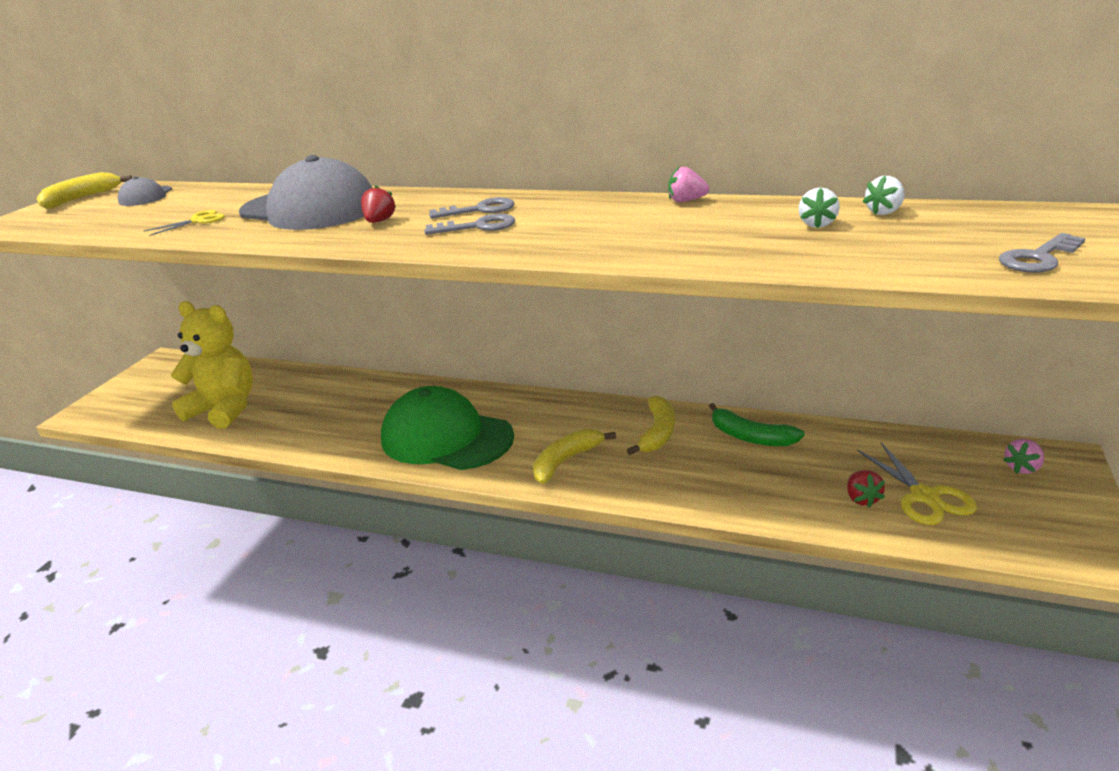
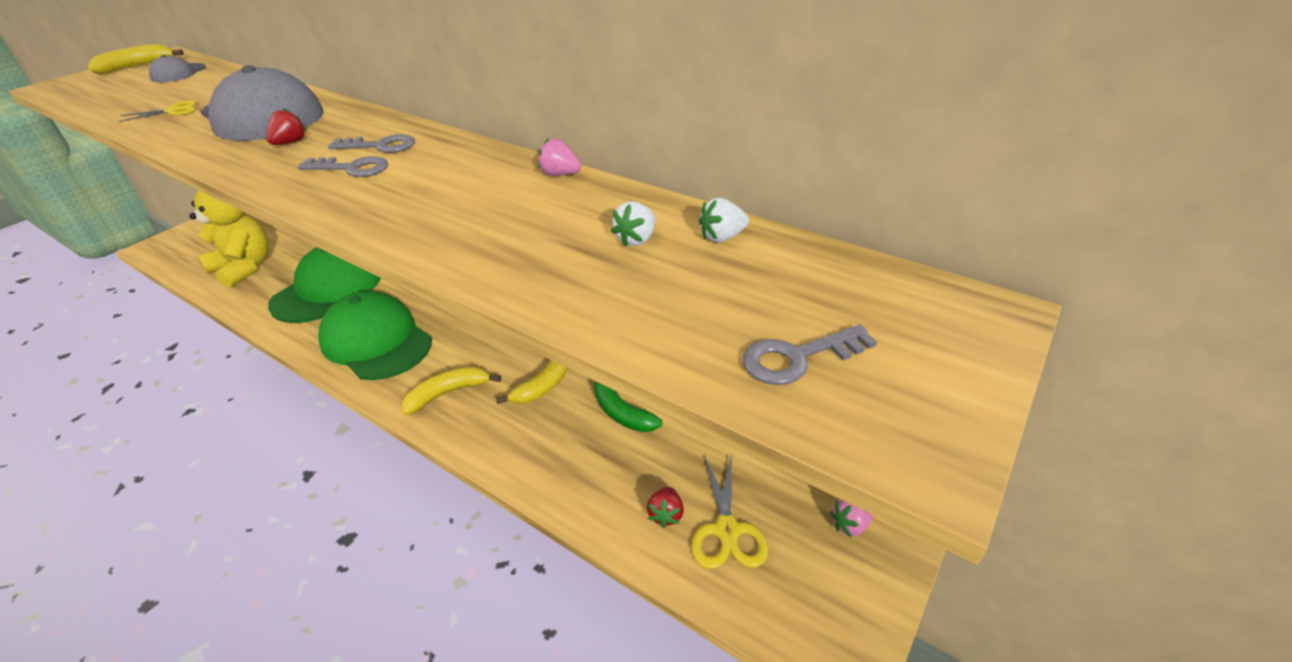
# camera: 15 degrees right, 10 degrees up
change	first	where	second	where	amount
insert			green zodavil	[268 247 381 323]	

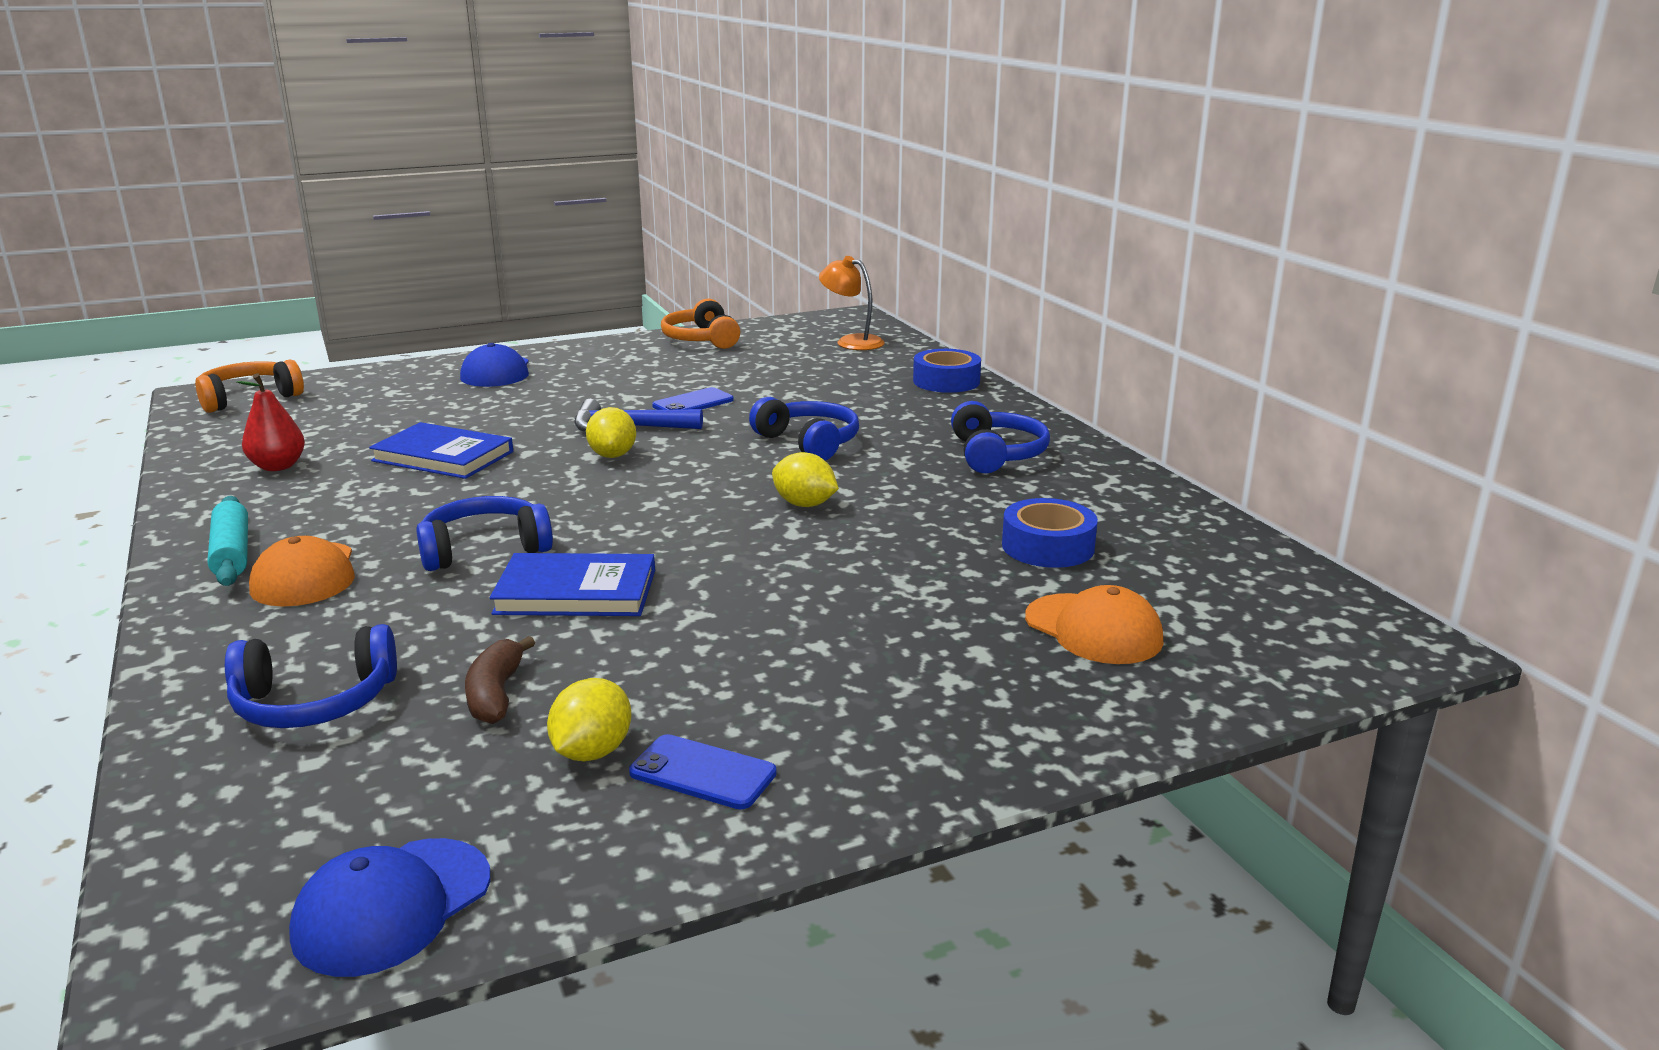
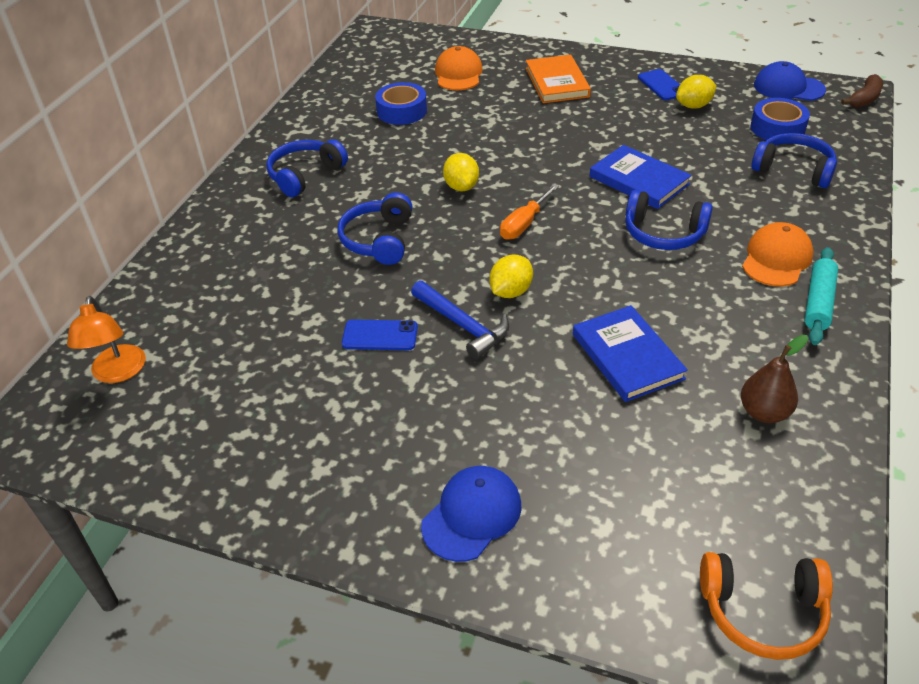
# camera: 135 degrees left, 20 degrees up
change	first	where	second	where	amount
recolor	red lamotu	[236 373 305 471]	brown lamotu	[741 335 808 423]	
rotate	blue zodavil	[289 838 490 977]		[754 61 826 101]	150 degrees counterclockwise
move	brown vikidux	[465 636 535 724]		[841 74 883 108]	
delete	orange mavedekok	[661 299 740 349]			
move	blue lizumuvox	[913 349 981 393]		[750 98 810 140]	
insert			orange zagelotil	[500 184 559 240]	
insert			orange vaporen	[526 55 591 103]	

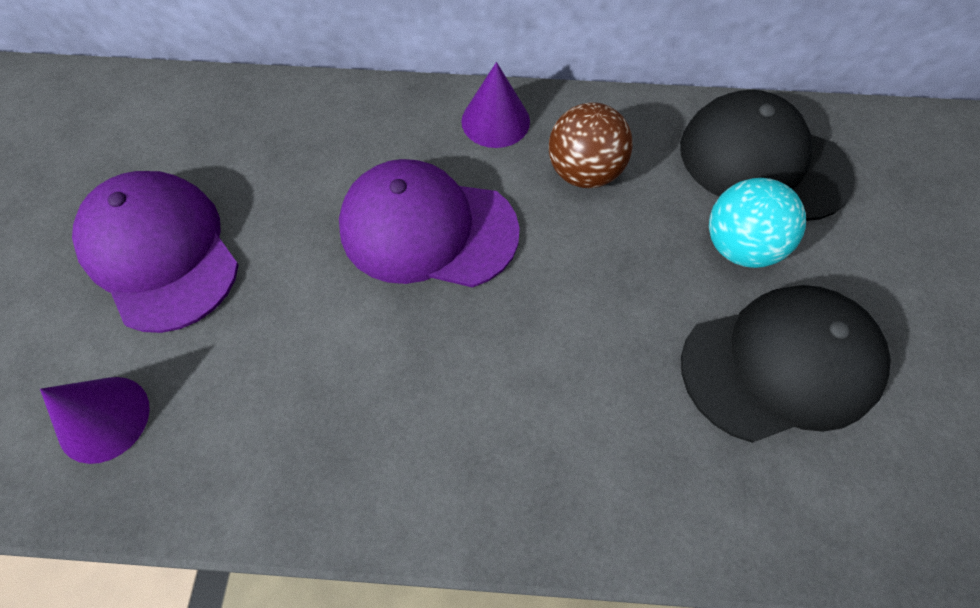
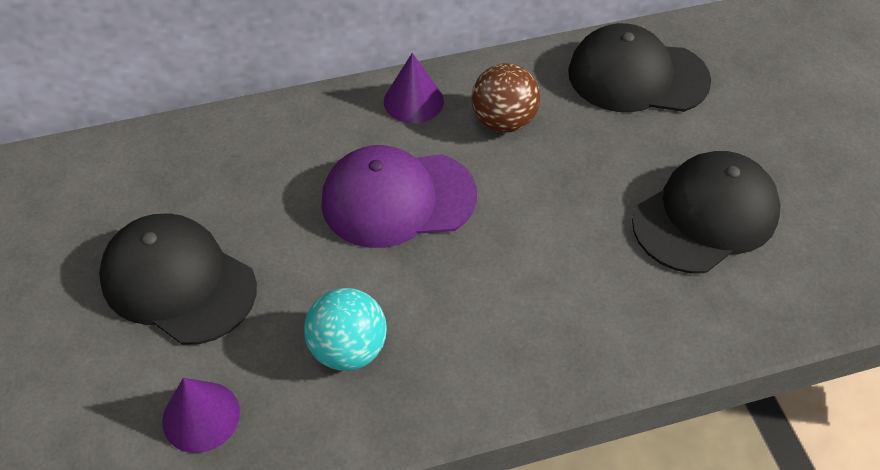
# camera: 20 degrees left, 10 degrees down
change	first	where	second	where	amount
recolor	purple zodavil	[72 171 239 333]	black zodavil	[99 213 257 345]	
move	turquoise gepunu	[709 178 806 268]		[304 288 387 371]	

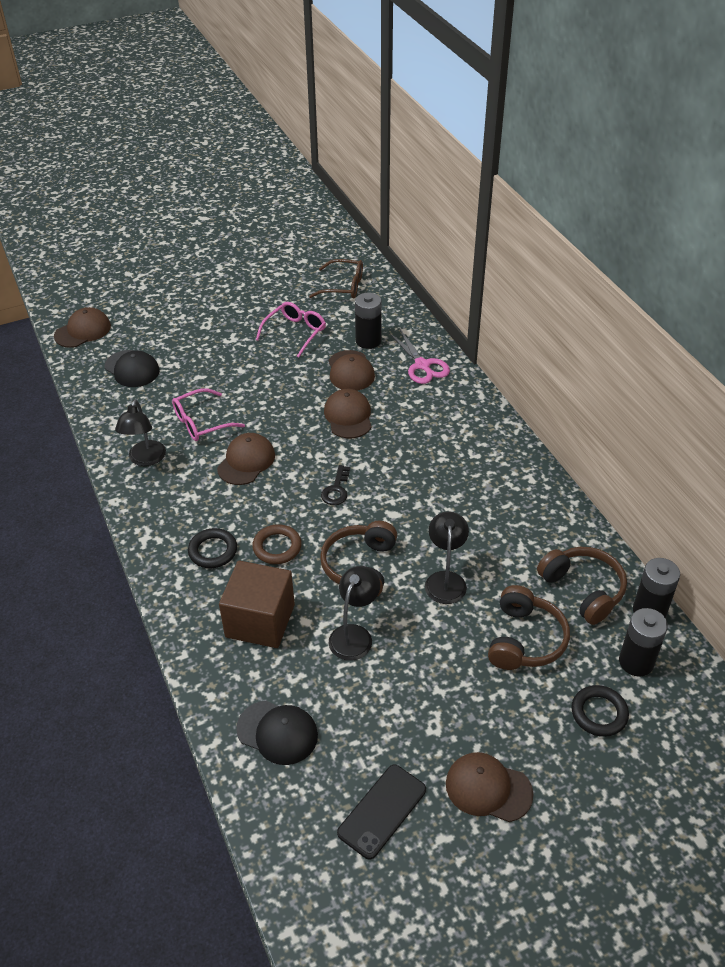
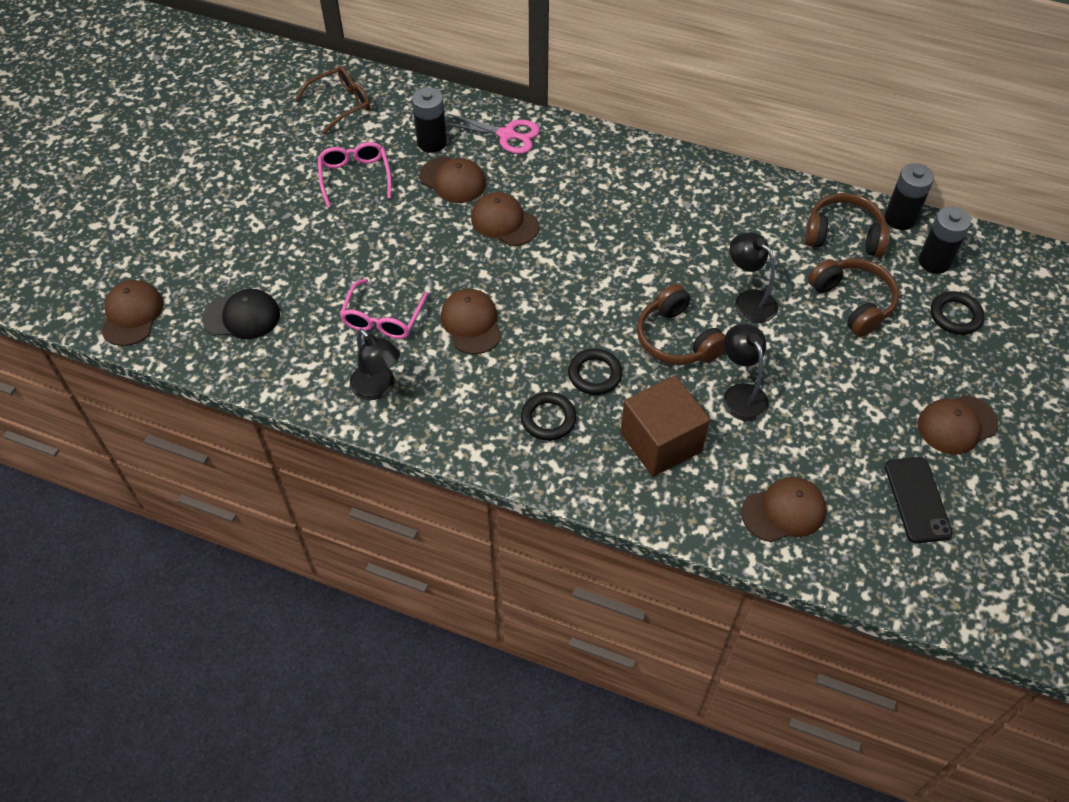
# camera: 45 degrees left, 10 degrees up
change	first	where	second	where	amount
recolor	black zodavil	[236 700 318 765]	brown zodavil	[741 477 826 542]	
recolor	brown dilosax	[252 524 302 564]	black dilosax	[568 349 622 395]	
delete	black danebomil	[321 465 350 505]			

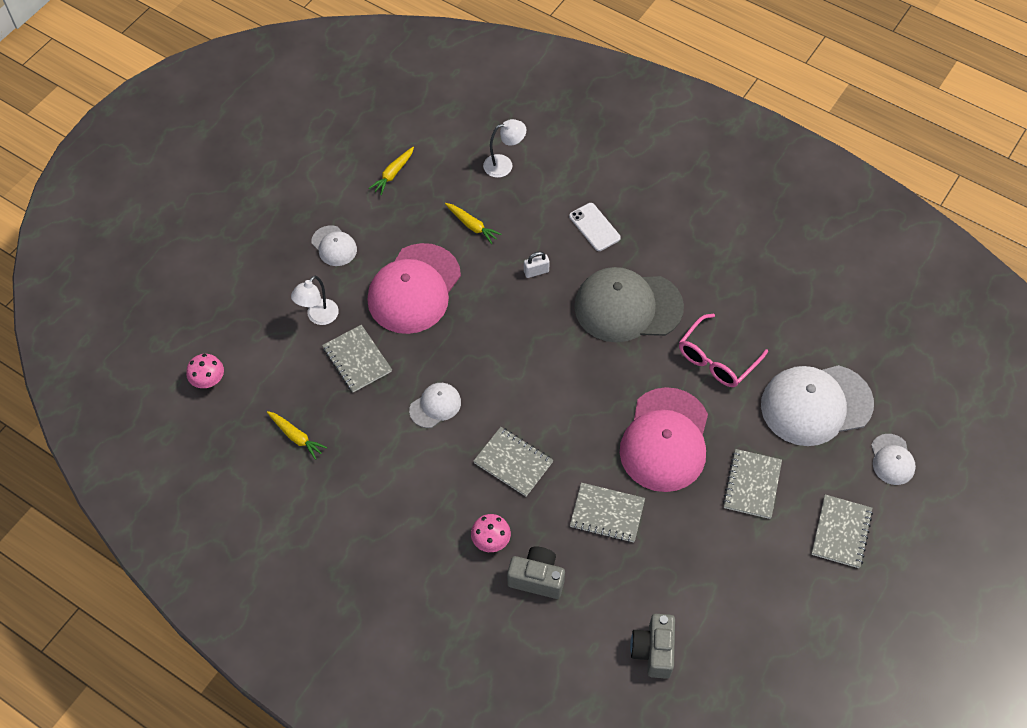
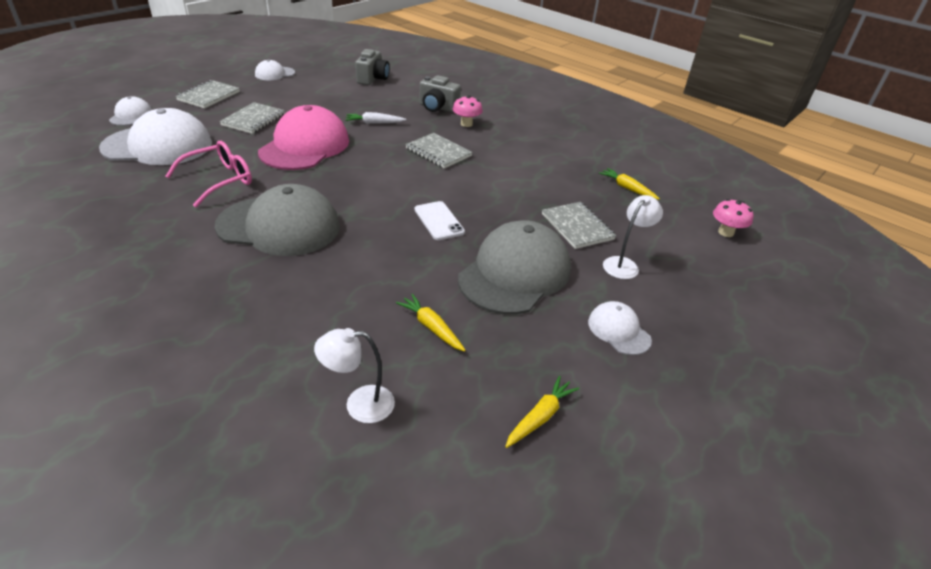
# camera: 175 degrees left, 20 degrees down
change	first	where	second	where	amount
recolor	pink zodavil	[367 243 461 334]	grey zodavil	[458 220 571 314]	
move	white zodavil	[409 383 461 428]		[255 60 295 80]	
delete	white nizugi	[524 251 550 278]			
move	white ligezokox	[569 203 621 251]		[414 201 465 240]	
replace	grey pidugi	[570 483 645 543]	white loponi	[345 112 406 124]	

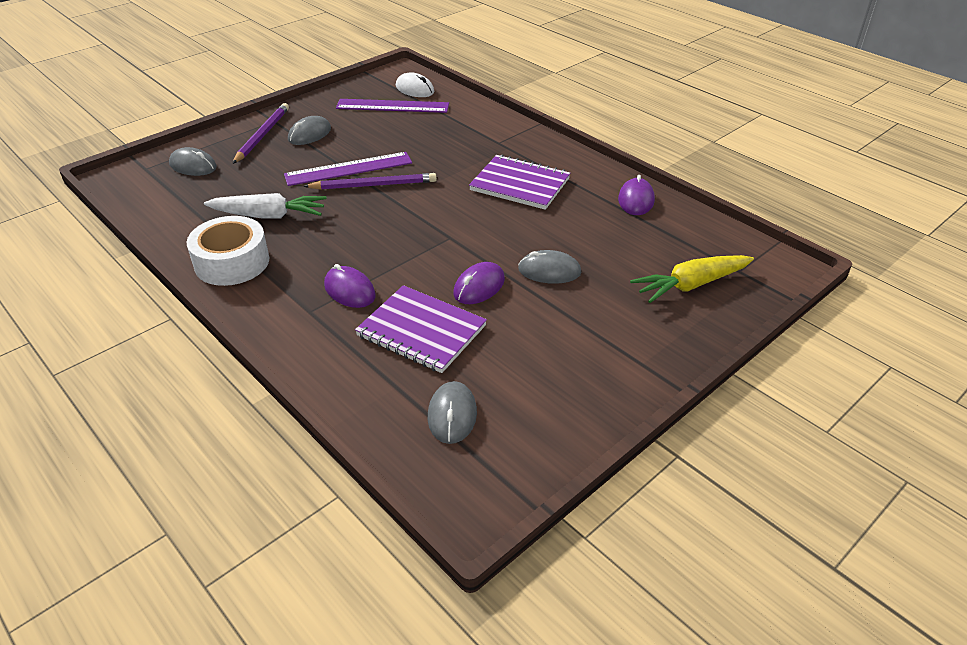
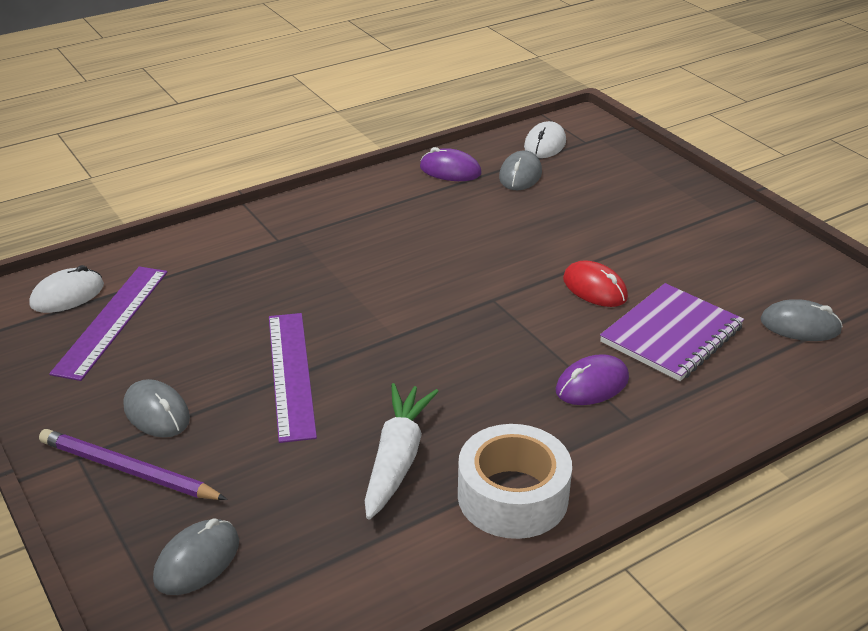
# camera: 80 degrees left, 5 degrees down
change	first	where	second	where	amount
delete	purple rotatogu	[303 173 437 190]			
recolor	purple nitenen	[453 262 505 304]	red nitenen	[563 260 628 307]	
delete	purple pidugi	[469 155 570 210]			
move	grey nitenen	[518 250 582 284]		[499 150 542 190]	
delete	yellow loponi	[630 255 754 303]			
insert			white nitenen	[524 121 566 158]	

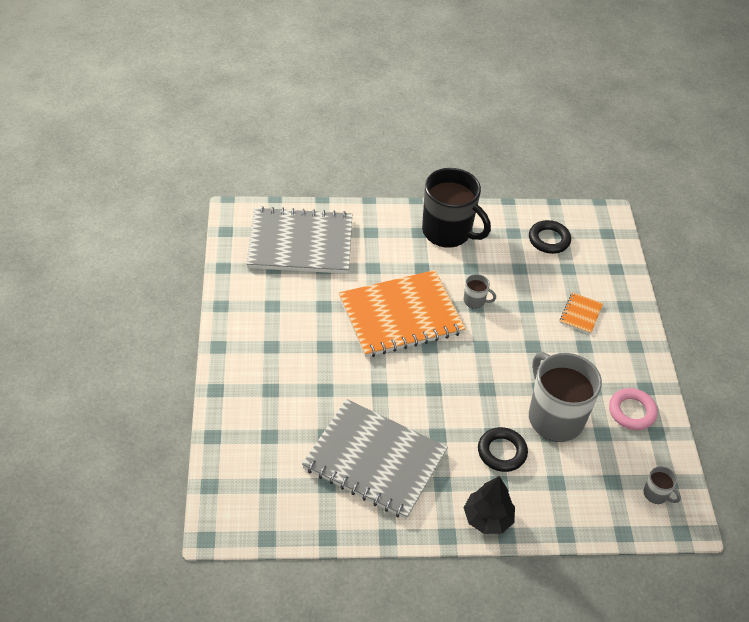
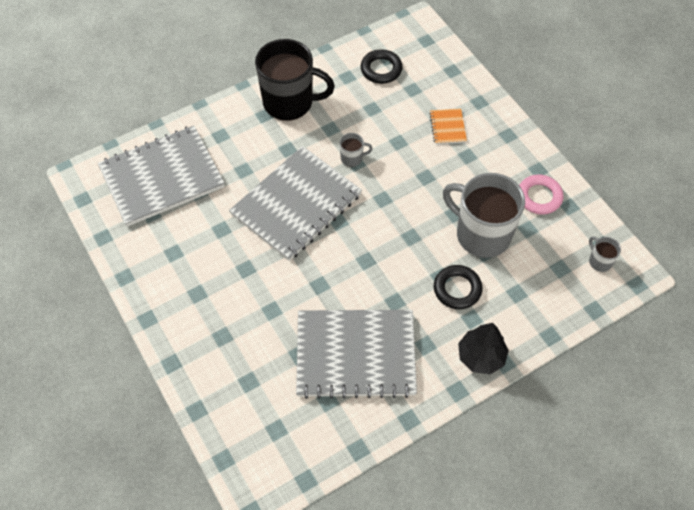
# camera: 25 degrees left, 10 degrees up
change	first	where	second	where	amount
recolor	orange pidugi	[339 270 466 357]	grey pidugi	[229 146 362 261]	
rotate	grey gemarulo	[643 466 681 504]		[589 237 621 272]	135 degrees counterclockwise

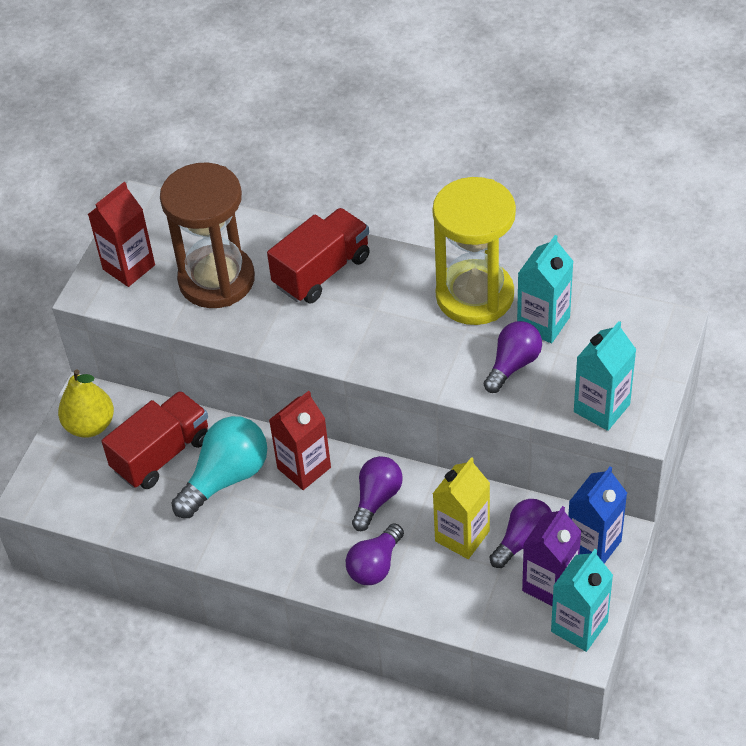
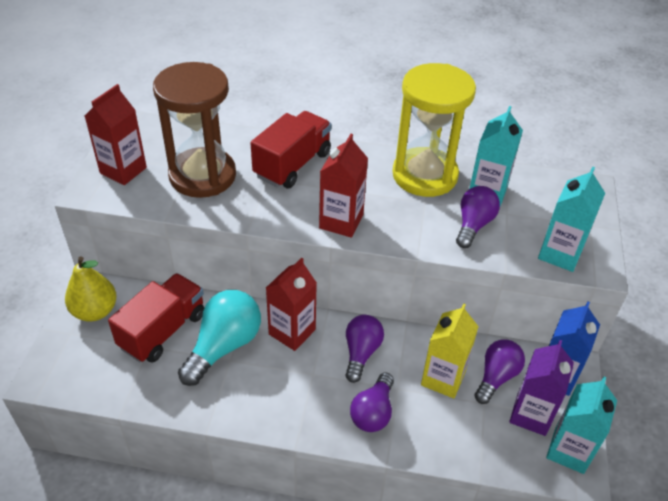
# camera: 15 degrees left, 5 degrees down
change	first	where	second	where	amount
insert			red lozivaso	[319 134 368 238]	

